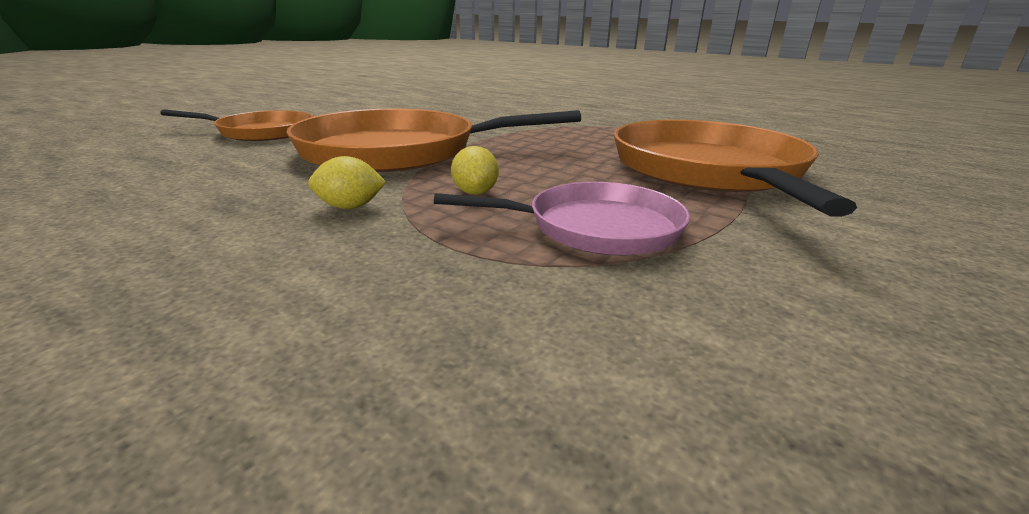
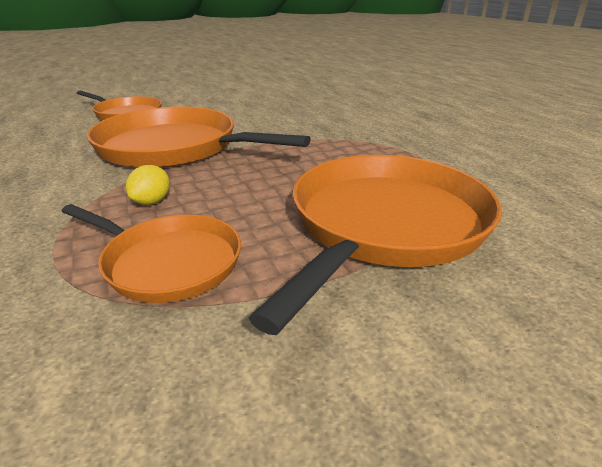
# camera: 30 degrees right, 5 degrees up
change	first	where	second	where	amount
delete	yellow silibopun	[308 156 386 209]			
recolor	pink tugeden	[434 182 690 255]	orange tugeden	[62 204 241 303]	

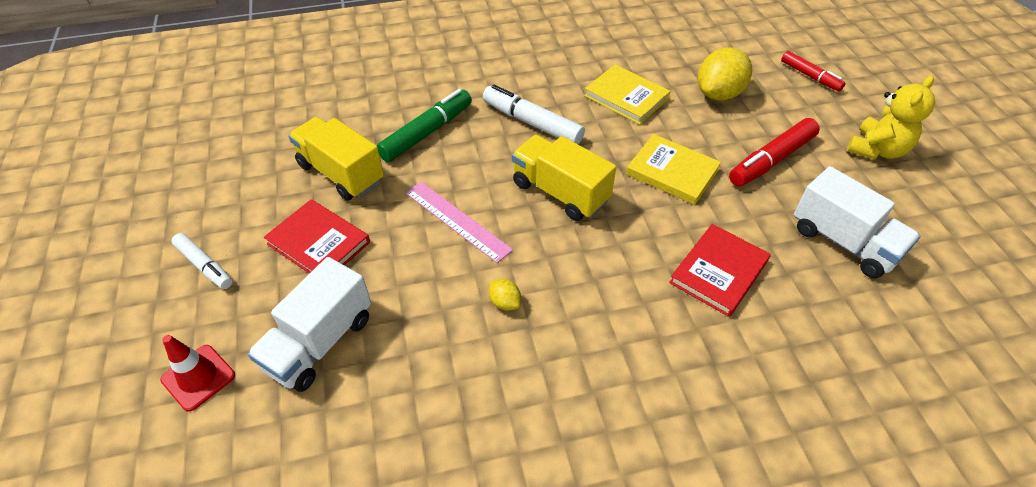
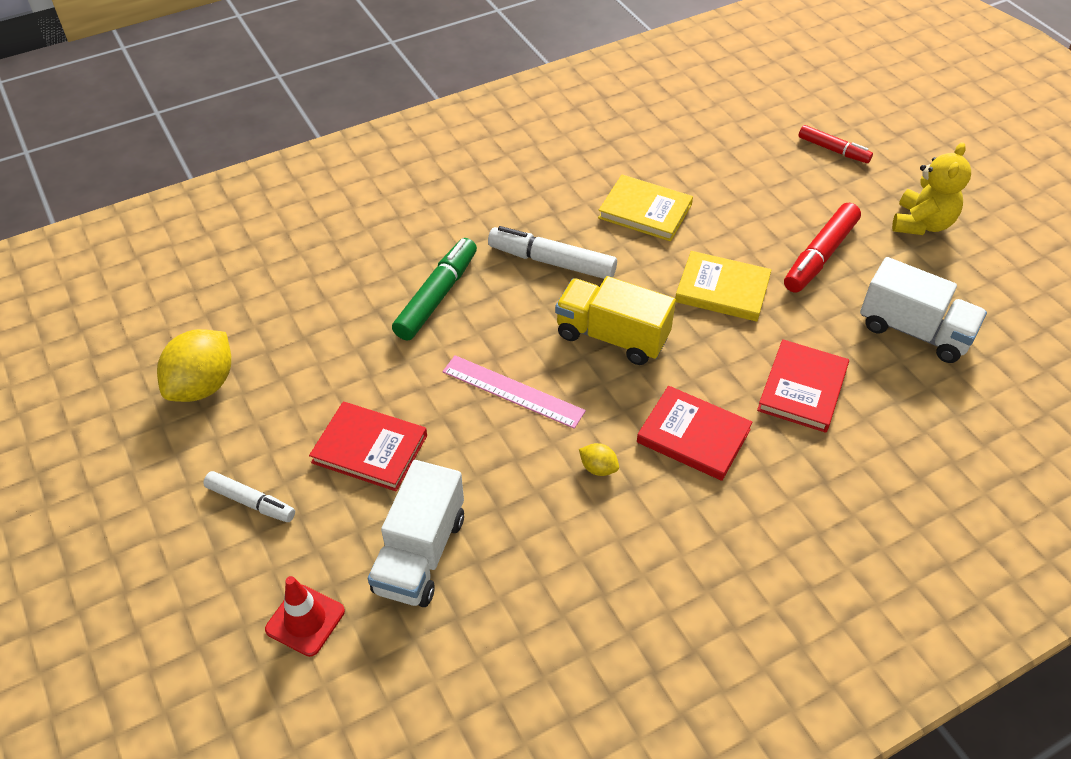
# camera: 15 degrees left, 0 degrees up
change	first	where	second	where	amount
delete	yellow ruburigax	[288 117 384 201]			
move	yellow silibopun	[698 48 752 101]		[157 329 231 402]	
insert			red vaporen	[637 386 753 481]	

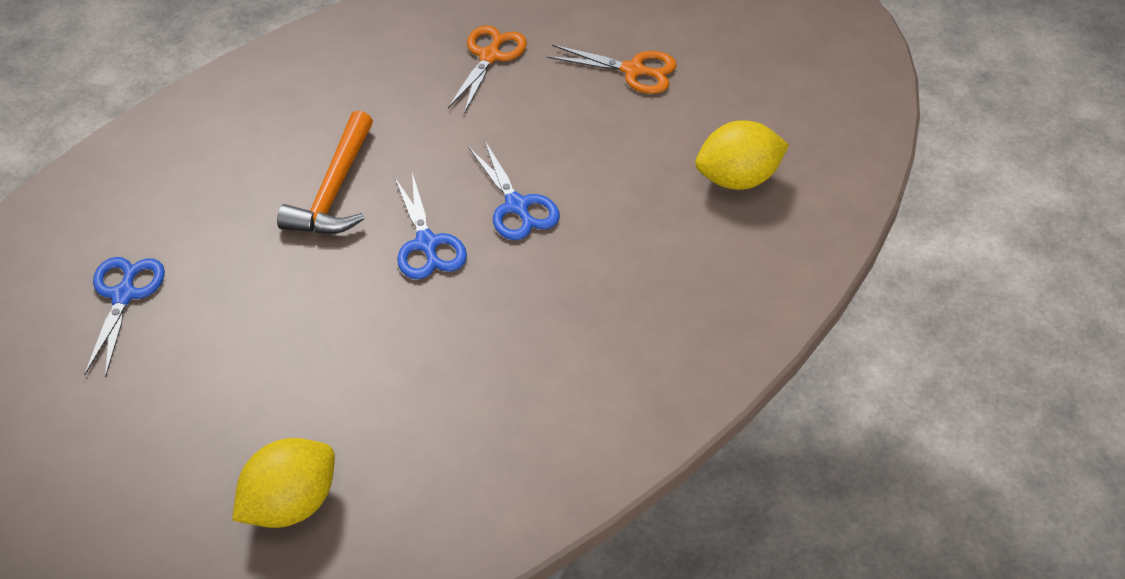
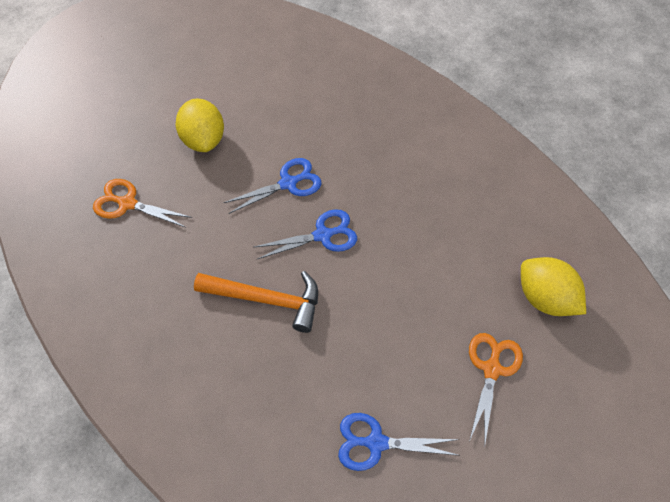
# camera: 90 degrees left, 10 degrees up
change	first	where	second	where	amount
move	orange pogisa	[547 45 677 94]		[469 333 523 443]	
move	yellow silibopun	[695 120 789 190]		[176 98 224 152]	

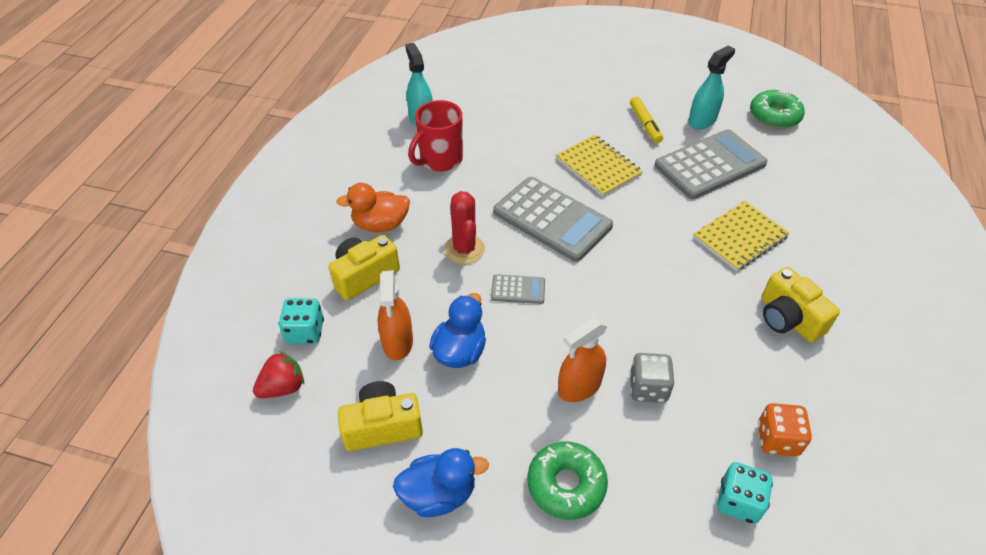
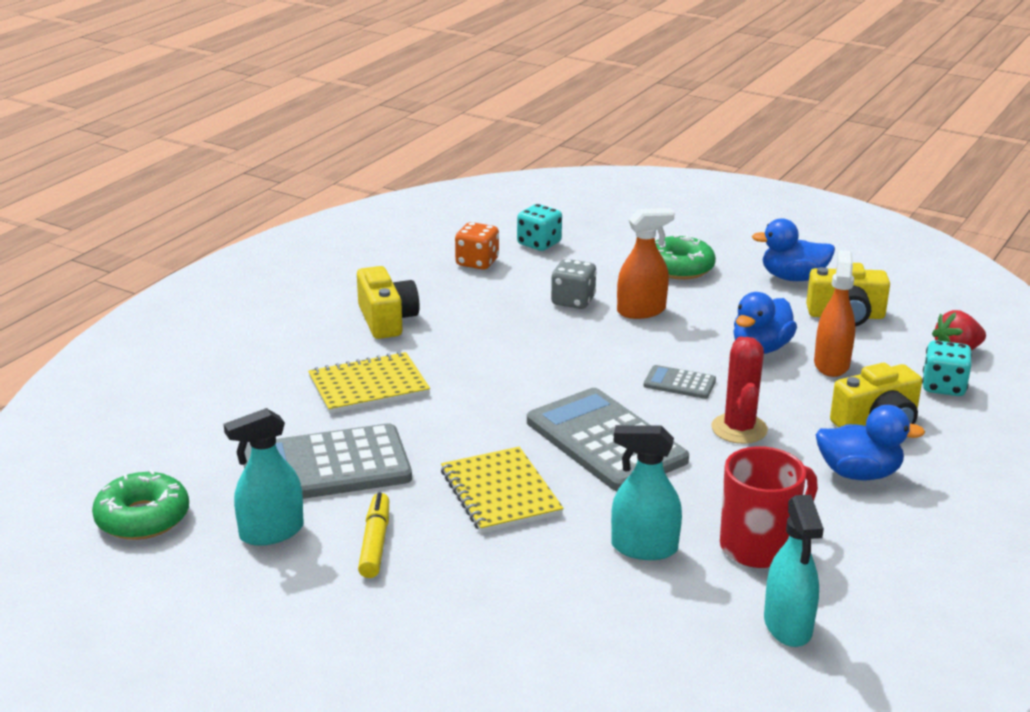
# camera: 165 degrees left, 20 degrees down
change	first	where	second	where	amount
recolor	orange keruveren	[336 183 410 232]	blue keruveren	[816 405 925 480]	
insert			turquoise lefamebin	[611 425 682 560]	

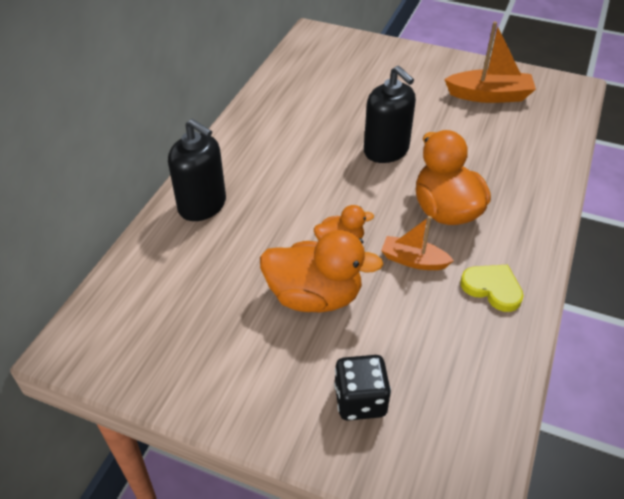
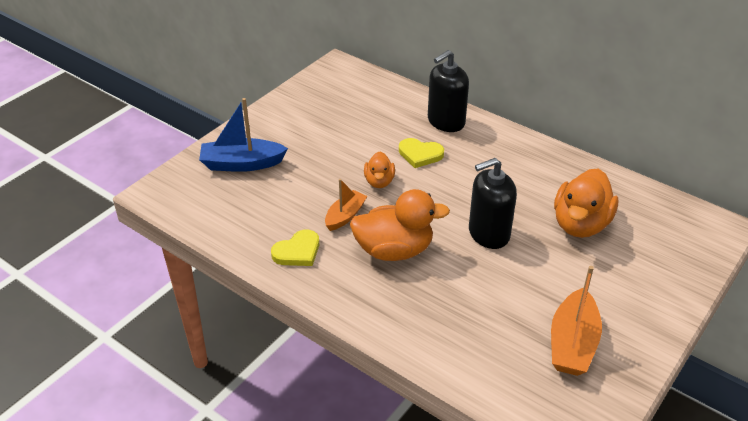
# camera: 105 degrees right, 5 degrees down
change	first	where	second	where	amount
move	orange keruveren	[260 230 384 312]		[554 168 618 238]	
replace	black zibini	[334 355 391 421]	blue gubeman	[199 98 288 172]	
insert			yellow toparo	[399 138 444 168]	

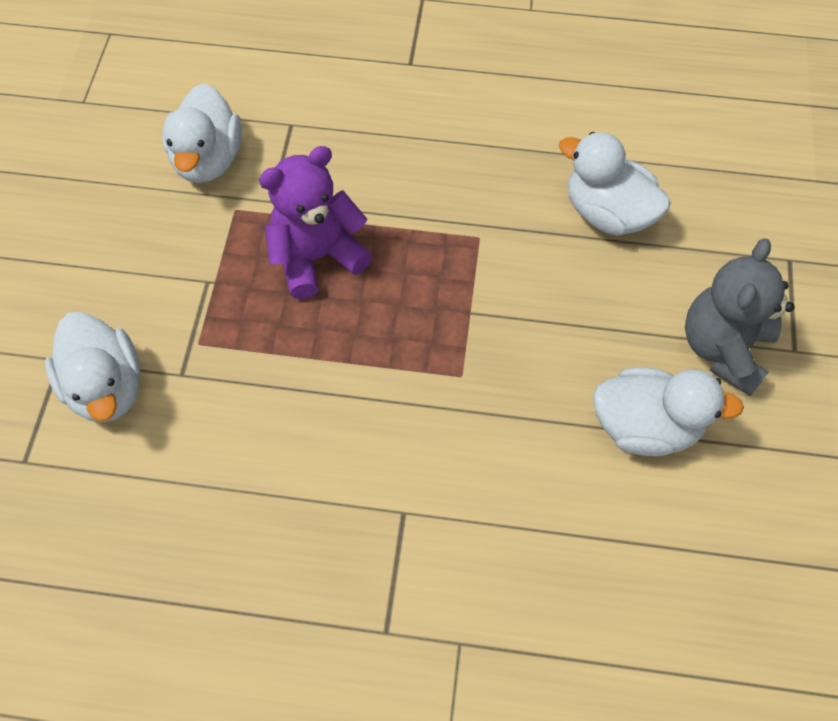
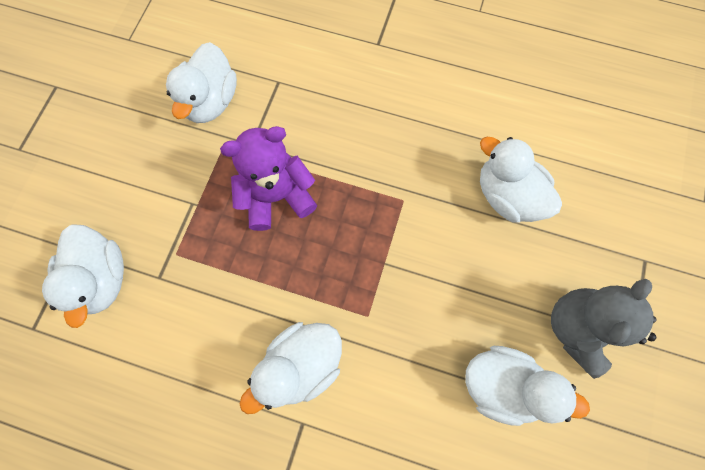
# camera: 10 degrees right, 10 degrees up
change	first	where	second	where	amount
insert			white keruveren	[240 322 342 414]	

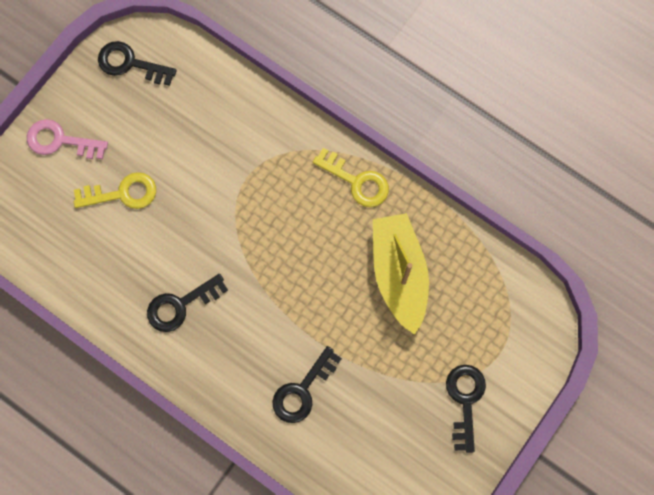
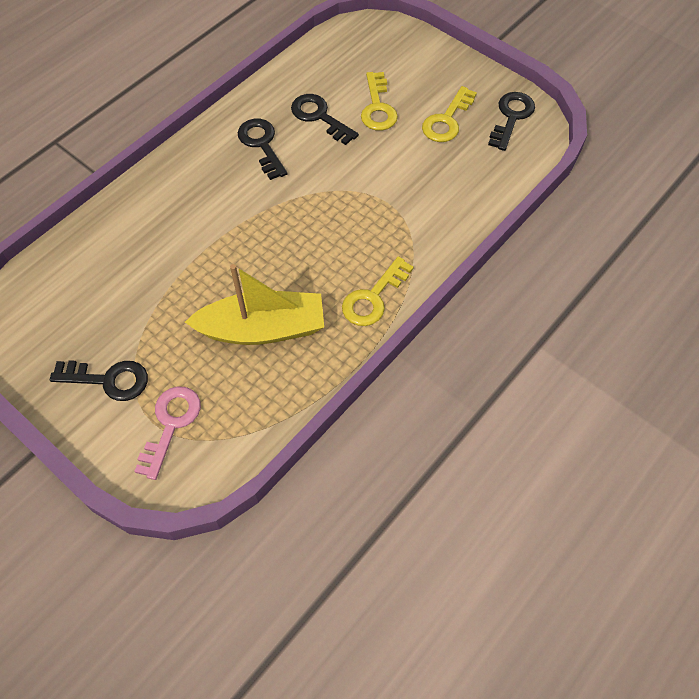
# camera: 95 degrees right, 15 degrees down
change	first	where	second	where	amount
move	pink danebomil	[27 119 108 159]		[134 386 201 480]	
move	black danebomil	[272 346 342 423]		[291 94 359 145]	
insert			yellow danebomil	[422 86 477 142]	

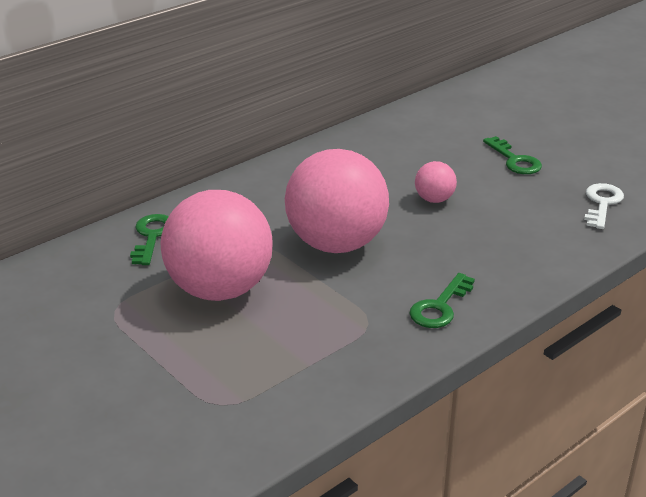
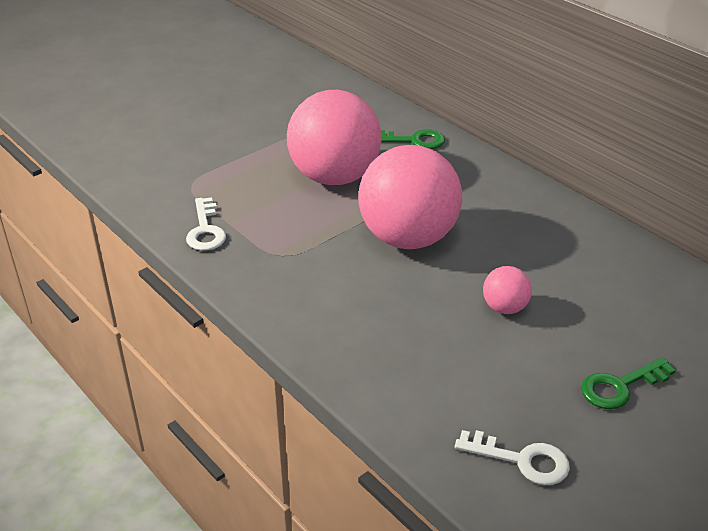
# camera: 90 degrees right, 5 degrees up
change	first	where	second	where	amount
delete	green danebomil	[409 273 475 328]			
insert			white danebomil	[186 197 226 251]	

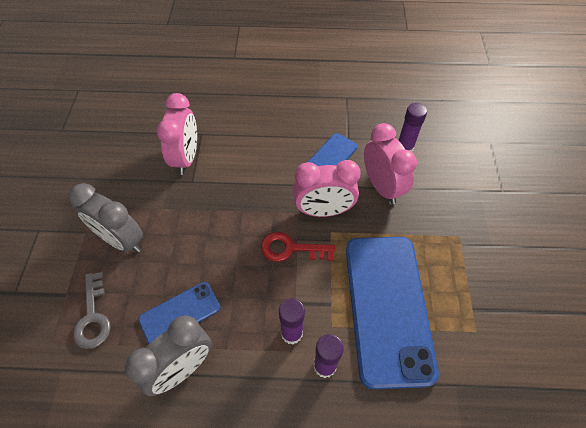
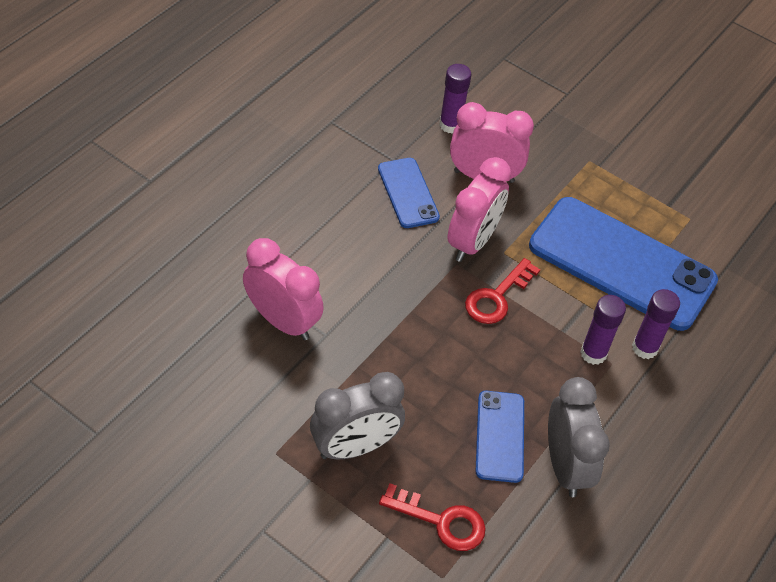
# camera: 60 degrees left, 5 degrees down
change	first	where	second	where	amount
recolor	grey danebomil	[73 272 111 349]	red danebomil	[379 483 486 551]	

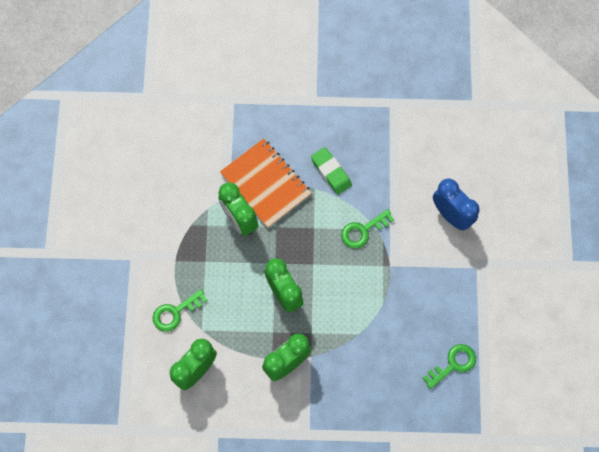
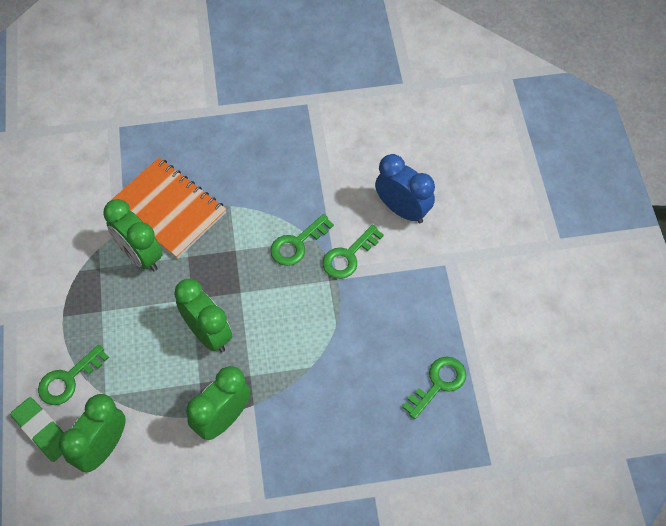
# camera: 10 degrees left, 10 degrees down
change	first	where	second	where	amount
move	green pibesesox	[311 147 352 195]		[10 397 64 462]	
insert			green danebomil	[323 224 384 279]	

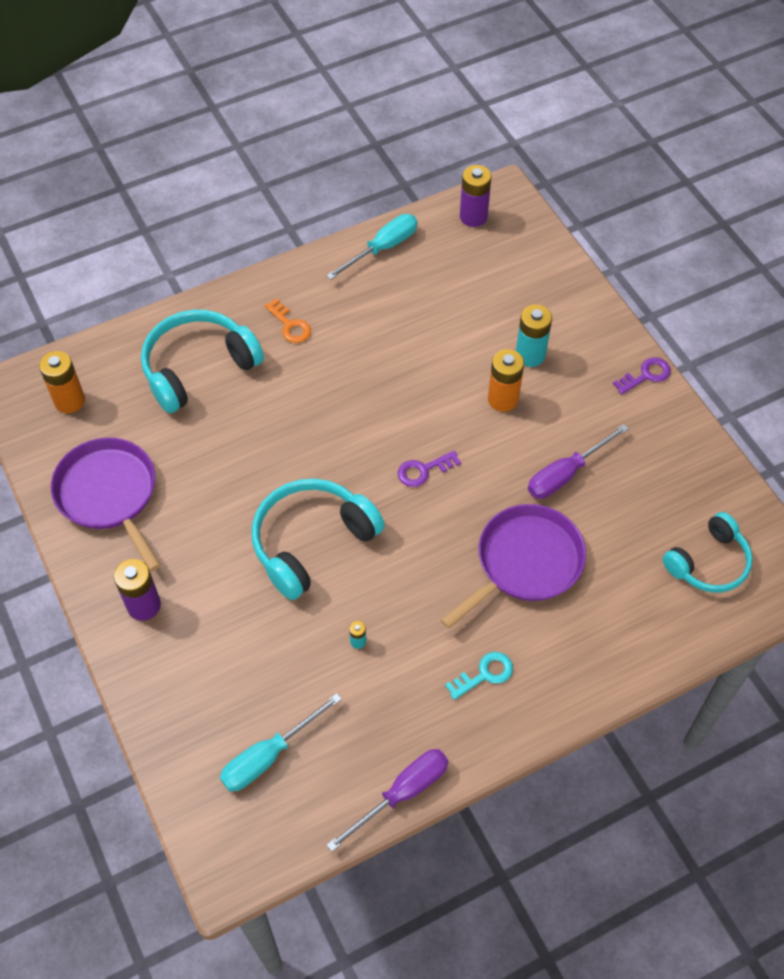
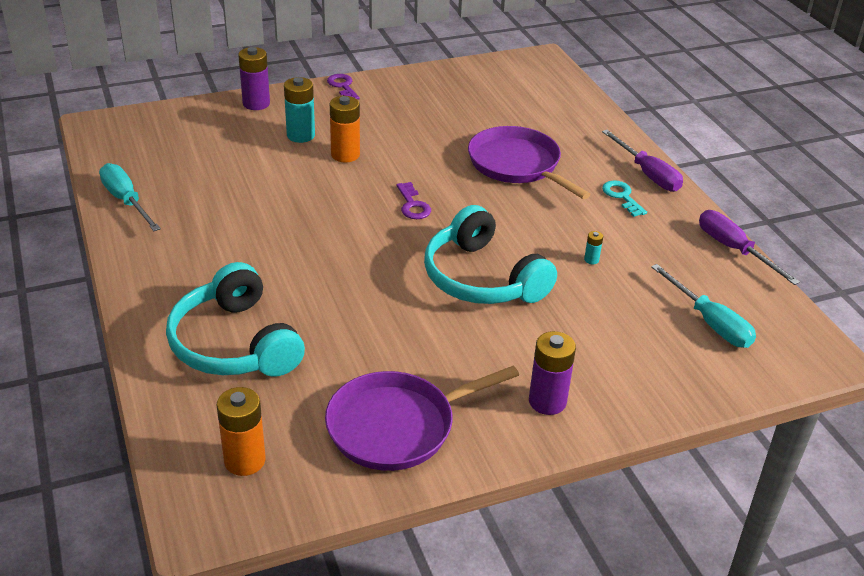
# camera: 85 degrees left, 20 degrees down
change	first	where	second	where	amount
delete	orange danebomil	[265 298 311 343]			
move	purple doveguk	[460 165 492 227]		[238 47 270 110]	
move	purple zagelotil	[528 424 629 499]		[602 130 683 192]	
delete	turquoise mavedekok	[663 512 753 593]			

